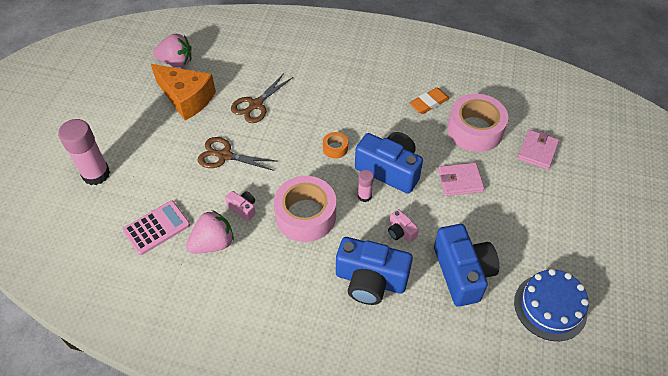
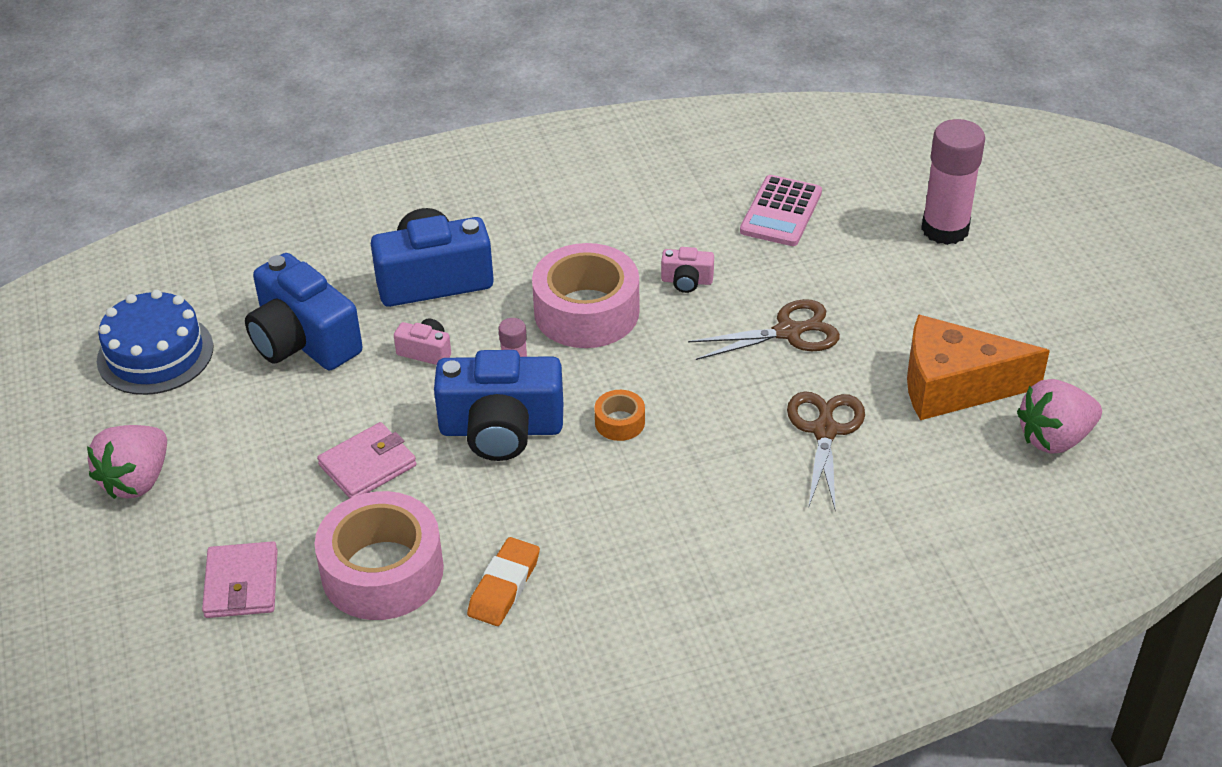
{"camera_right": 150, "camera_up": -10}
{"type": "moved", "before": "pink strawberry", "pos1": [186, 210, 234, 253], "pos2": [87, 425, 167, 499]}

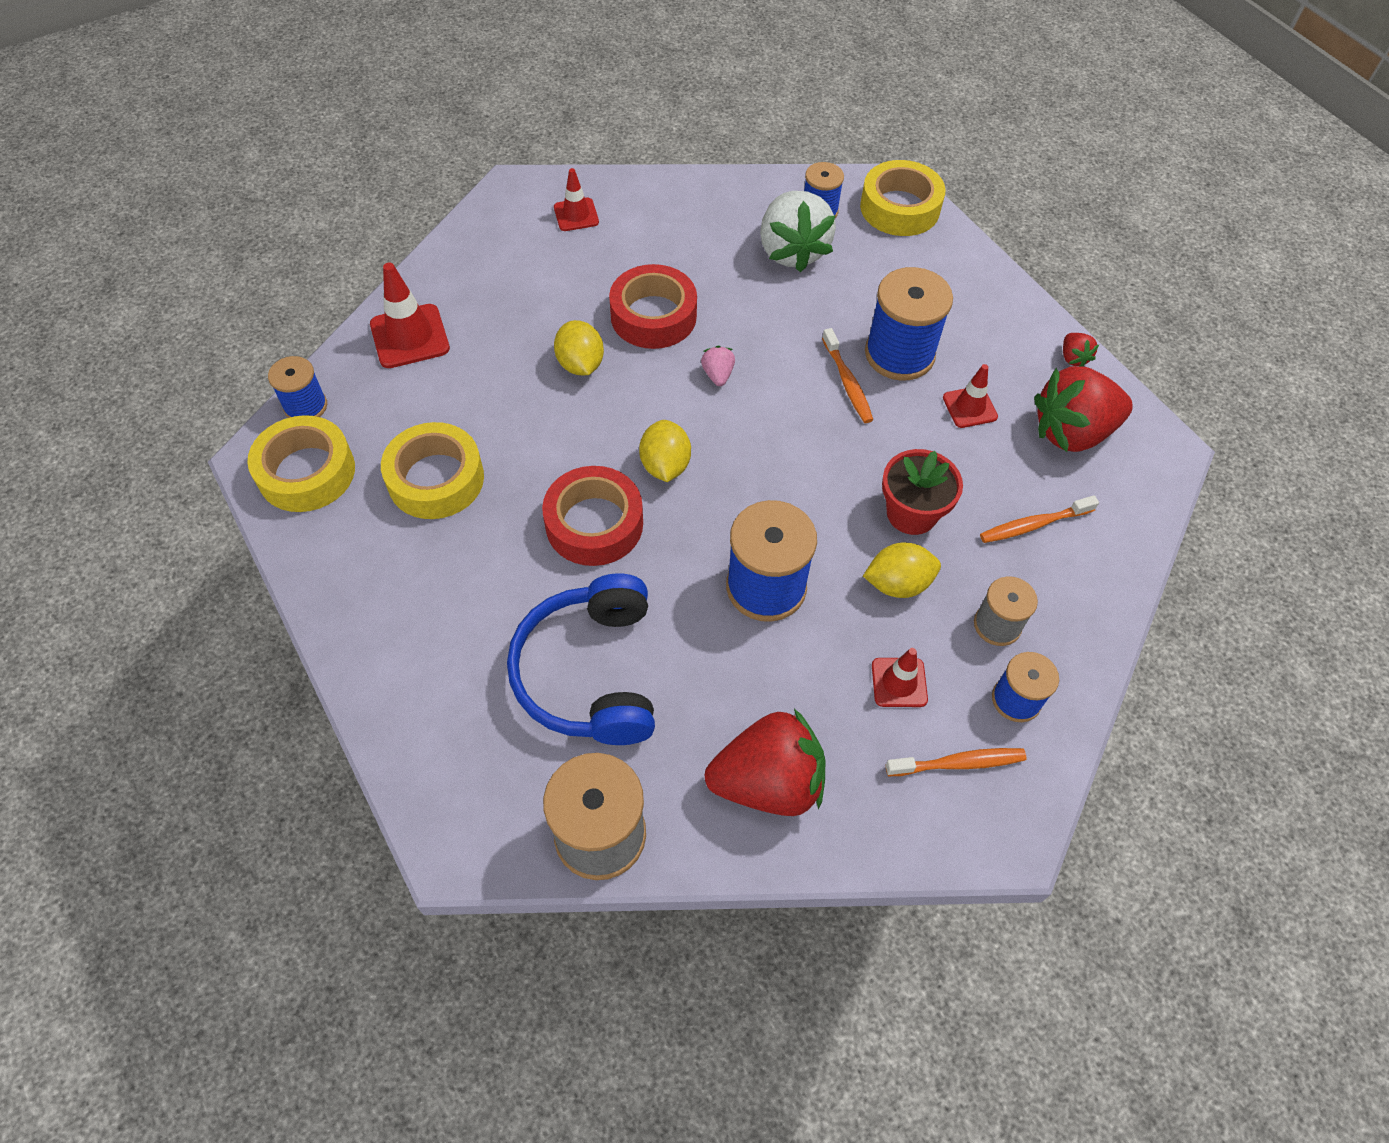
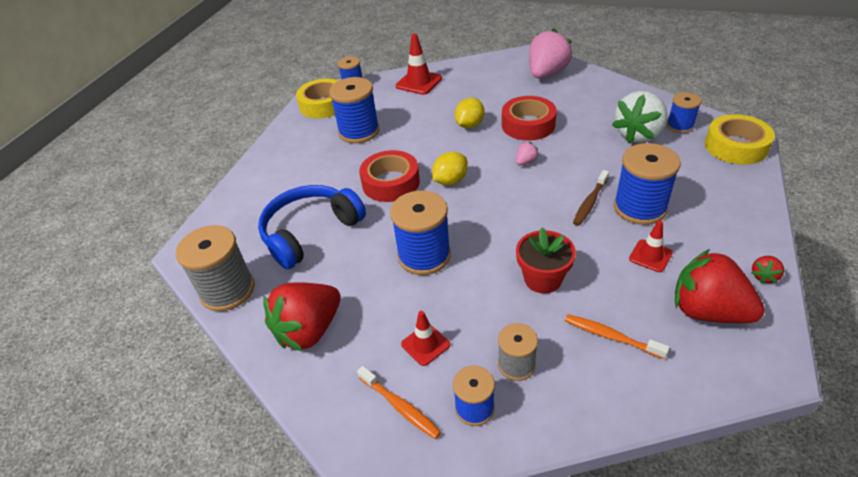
{"camera_right": 55, "camera_up": -15}
{"type": "removed", "before": "yellow lemon", "pos1": [863, 542, 941, 598]}
{"type": "replaced", "before": "yellow tape", "after": "blue spool", "pos1": [381, 422, 484, 519], "pos2": [329, 77, 380, 143]}
{"type": "replaced", "before": "red traffic cone", "after": "pink strawberry", "pos1": [554, 168, 599, 231], "pos2": [529, 28, 572, 79]}
{"type": "recoloured", "before": "orange toothbrush", "after": "brown toothbrush", "pos1": [822, 328, 873, 423], "pos2": [573, 170, 609, 226]}
{"type": "turned", "before": "red strawberry", "pos1": [705, 709, 825, 816], "pos2": [263, 282, 341, 351], "turn": 90}

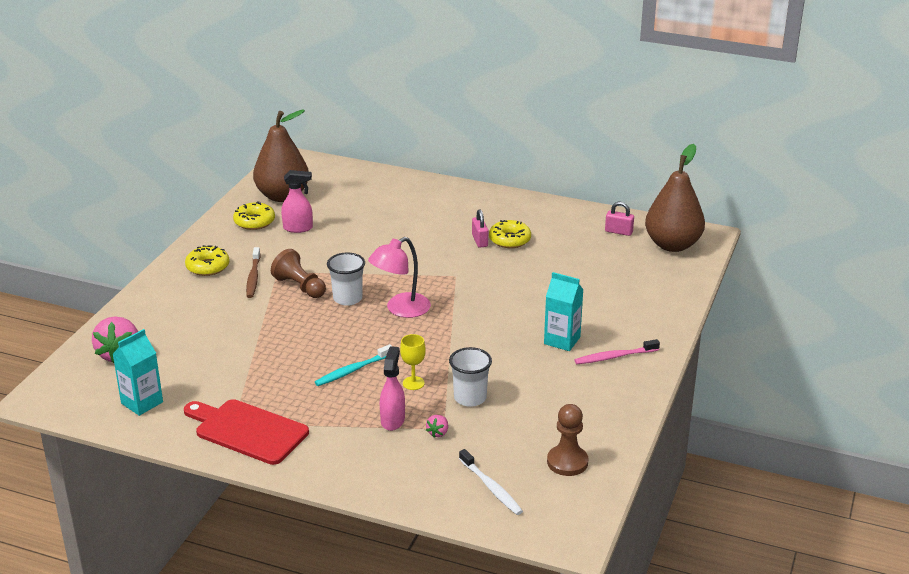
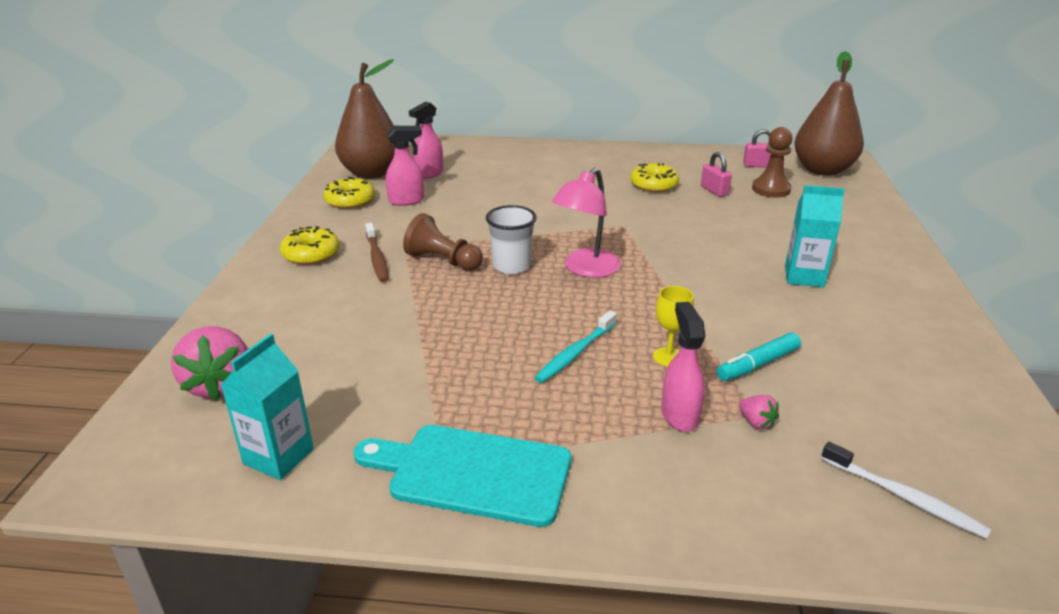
{"camera_right": -15, "camera_up": 0}
{"type": "removed", "before": "pink toothbrush", "pos1": [574, 339, 660, 364]}
{"type": "added", "after": "pink spray bottle", "pos2": [409, 102, 443, 179]}
{"type": "moved", "before": "pink padlock", "pos1": [472, 210, 488, 248], "pos2": [701, 152, 732, 197]}
{"type": "moved", "before": "brown pawn", "pos1": [547, 404, 588, 476], "pos2": [752, 127, 793, 198]}
{"type": "replaced", "before": "white cup", "after": "turquoise marker", "pos1": [449, 347, 492, 407], "pos2": [717, 332, 801, 381]}
{"type": "recoloured", "before": "red cutting board", "after": "turquoise cutting board", "pos1": [184, 399, 309, 465], "pos2": [353, 425, 571, 527]}
{"type": "turned", "before": "pink strawberry", "pos1": [426, 415, 448, 437], "pos2": [739, 395, 779, 429], "turn": -45}

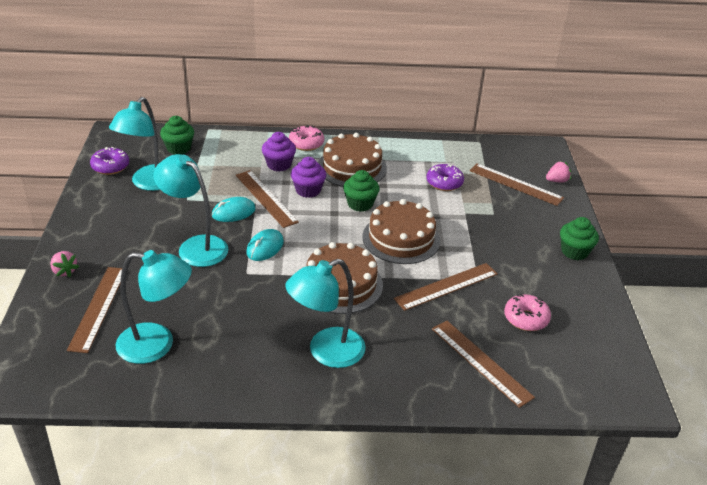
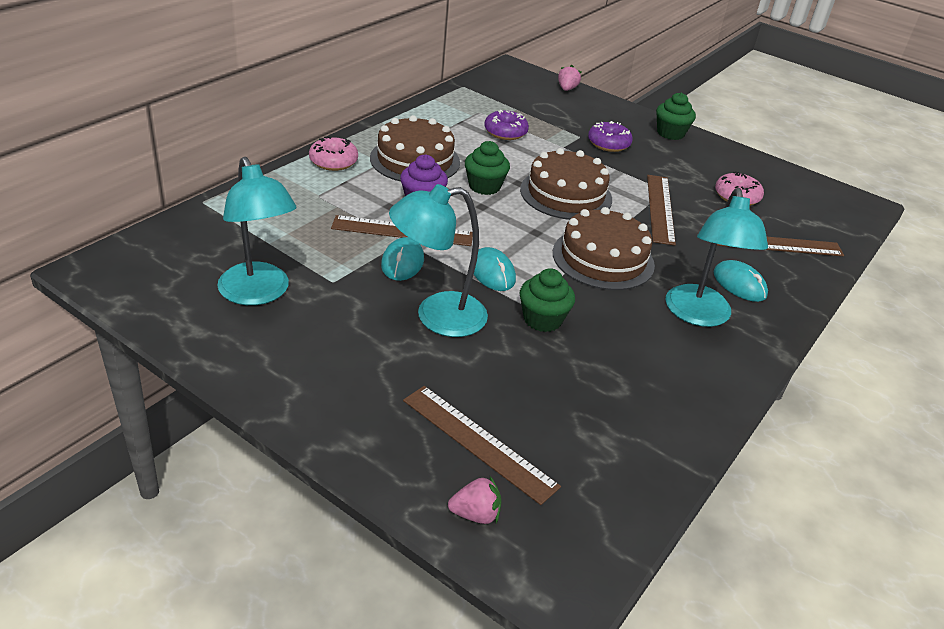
{"camera_right": -55, "camera_up": 0}
{"type": "removed", "before": "turquoise lamp", "pos1": [115, 250, 192, 364]}
{"type": "removed", "before": "purple cupcake", "pos1": [262, 132, 296, 171]}
{"type": "removed", "before": "brown ruler", "pos1": [469, 163, 564, 206]}
{"type": "added", "after": "turquoise mouse", "pos2": [713, 260, 768, 302]}
{"type": "moved", "before": "pink strawberry", "pos1": [50, 251, 79, 277], "pos2": [448, 476, 501, 524]}
{"type": "moved", "before": "purple donut", "pos1": [90, 147, 129, 175], "pos2": [588, 121, 633, 152]}
{"type": "moved", "before": "green cupcake", "pos1": [160, 116, 194, 154], "pos2": [520, 268, 575, 332]}

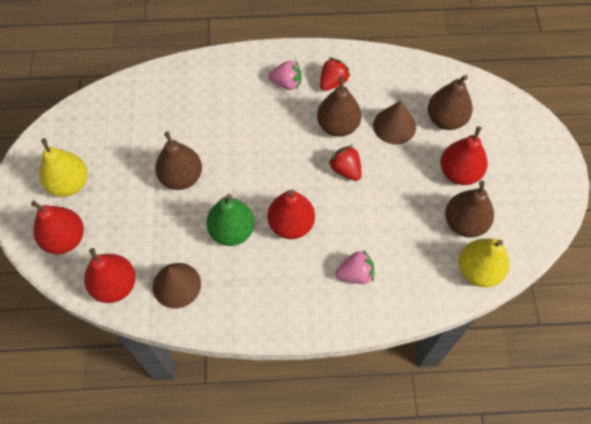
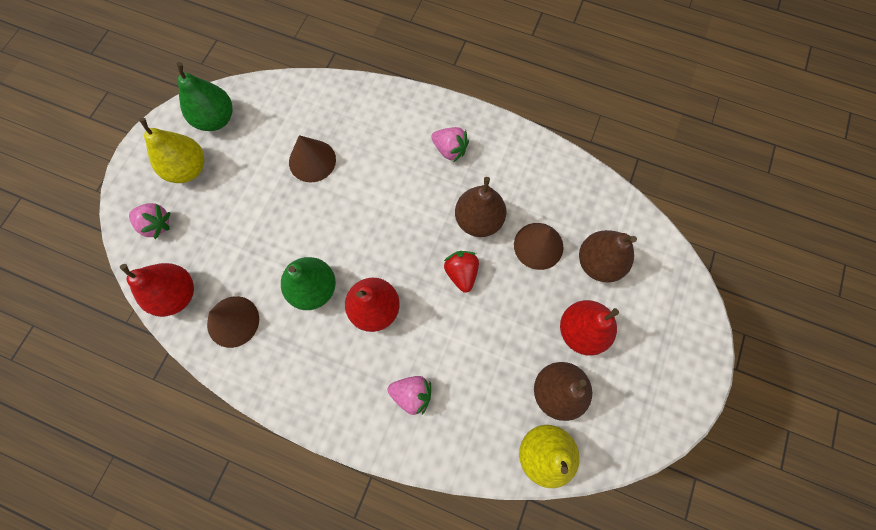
{"camera_right": 25, "camera_up": 10}
{"type": "removed", "before": "brown pear", "pos1": [155, 132, 202, 190]}
{"type": "removed", "before": "red strawberry", "pos1": [320, 57, 350, 91]}
{"type": "added", "after": "green pear", "pos2": [176, 62, 233, 131]}
{"type": "added", "after": "brown cone", "pos2": [289, 135, 336, 182]}
{"type": "replaced", "before": "red pear", "after": "pink strawberry", "pos1": [31, 201, 84, 254], "pos2": [129, 203, 171, 239]}

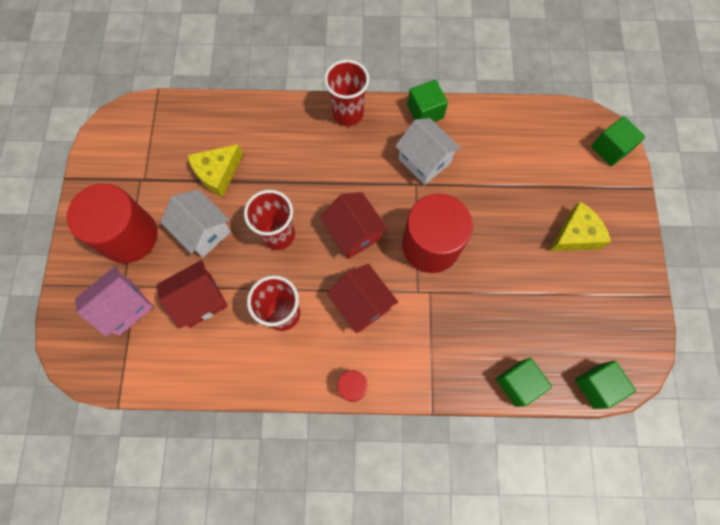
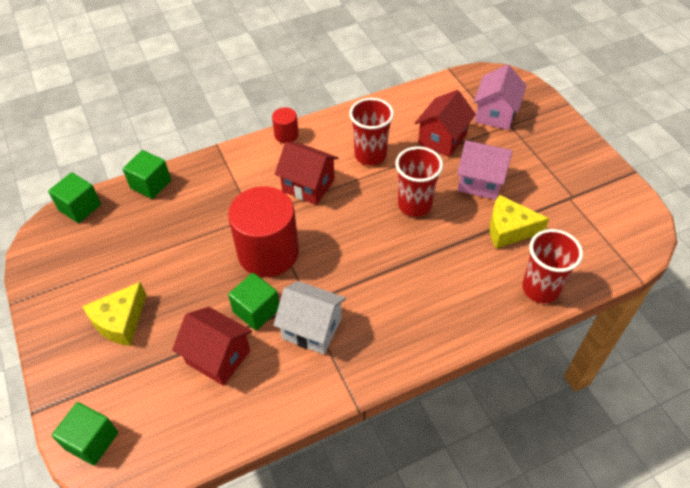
{"camera_right": 155, "camera_up": -20}
{"type": "removed", "before": "red cylinder", "pos1": [67, 184, 157, 263]}
{"type": "moved", "before": "red house", "pos1": [320, 192, 388, 259], "pos2": [172, 307, 252, 386]}
{"type": "moved", "before": "red cup", "pos1": [324, 60, 369, 126], "pos2": [522, 229, 583, 303]}
{"type": "moved", "before": "green cube", "pos1": [407, 80, 448, 122], "pos2": [228, 273, 279, 330]}
{"type": "recoloured", "before": "white house", "after": "pink house", "pos1": [161, 189, 231, 258], "pos2": [457, 141, 512, 200]}
{"type": "turned", "before": "yellow cheese", "pos1": [187, 144, 243, 197], "pos2": [490, 195, 550, 249], "turn": -105}

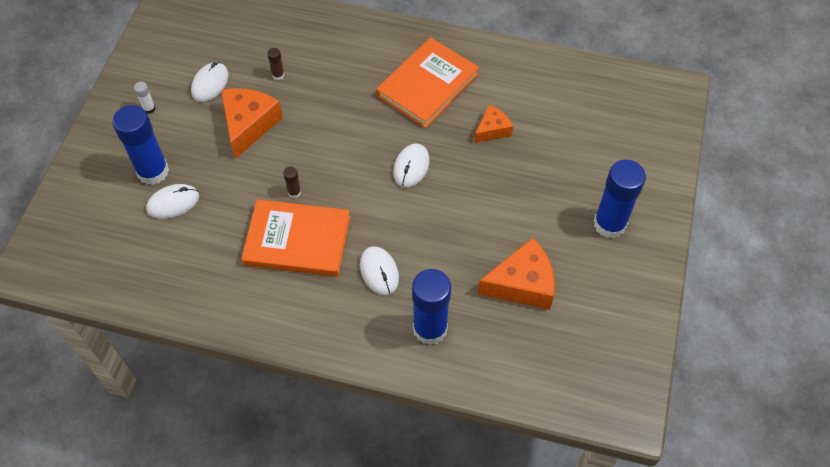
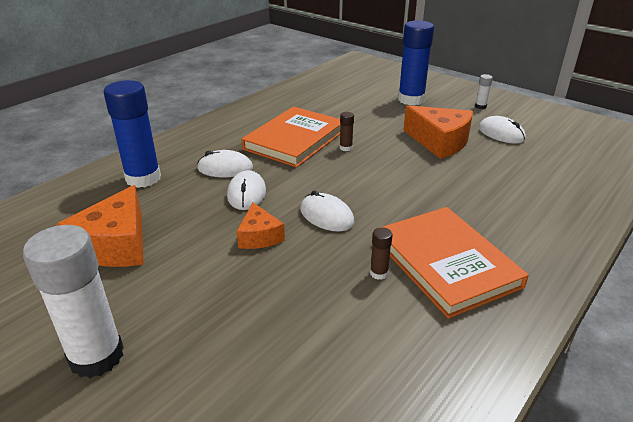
{"camera_right": 115, "camera_up": -25}
{"type": "moved", "before": "white mouse", "pos1": [146, 184, 199, 219], "pos2": [227, 170, 266, 210]}
{"type": "moved", "before": "brown glue stick", "pos1": [267, 48, 284, 80], "pos2": [370, 227, 393, 280]}
{"type": "moved", "before": "orange cheese", "pos1": [474, 105, 513, 143], "pos2": [237, 203, 285, 249]}
{"type": "recoloured", "before": "blue glue stick", "after": "white glue stick", "pos1": [594, 160, 646, 238], "pos2": [23, 225, 124, 378]}

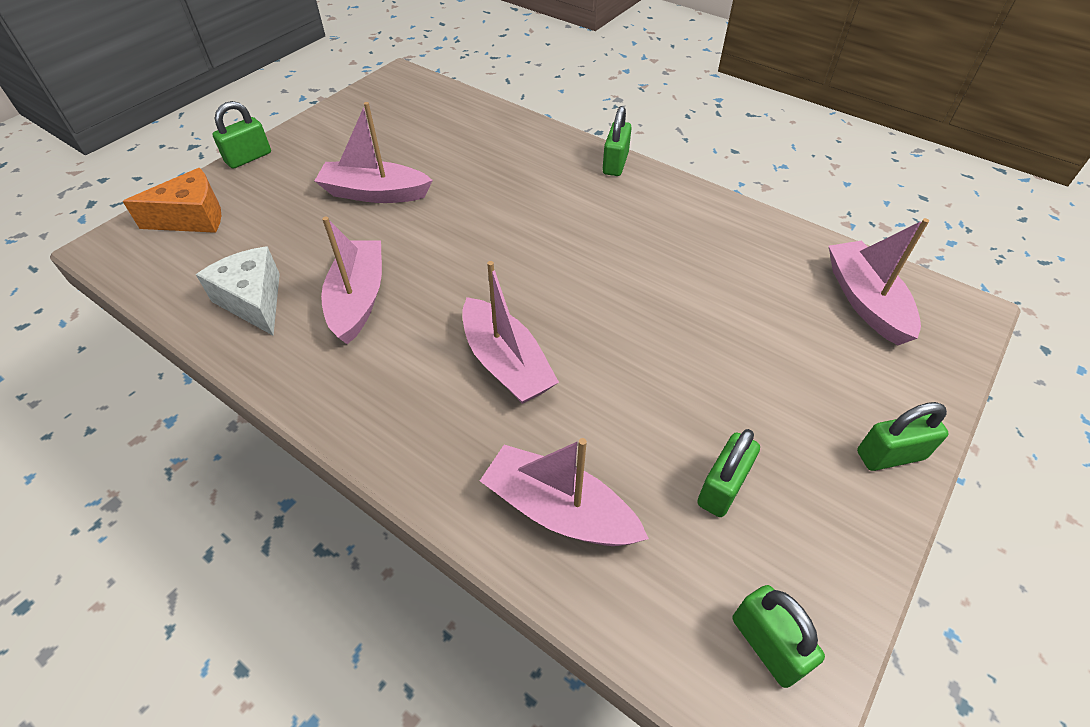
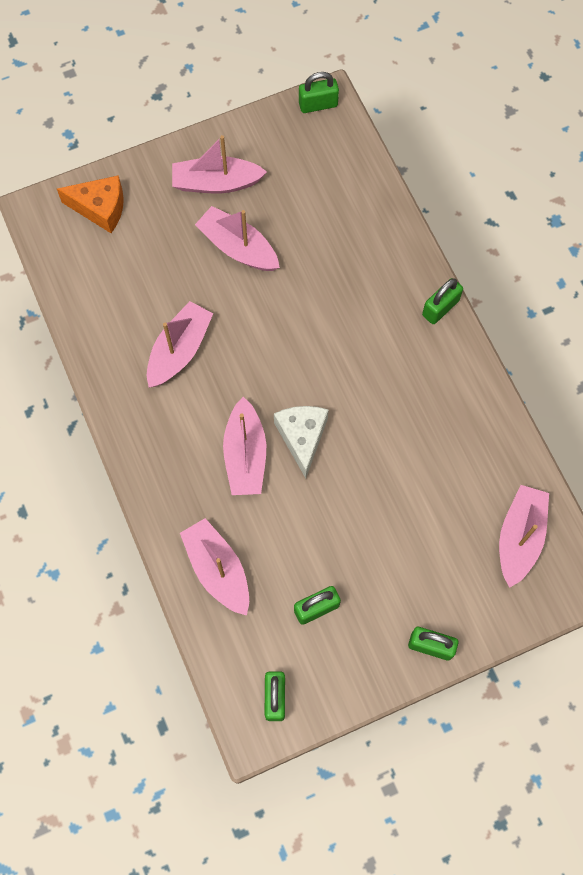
{"camera_right": 30, "camera_up": 20}
{"type": "added", "after": "pink boat", "pos2": [172, 135, 267, 193]}
{"type": "moved", "before": "white cheese", "pos1": [196, 246, 280, 335], "pos2": [274, 406, 329, 478]}
{"type": "moved", "before": "green padlock", "pos1": [212, 101, 271, 169], "pos2": [299, 72, 339, 113]}

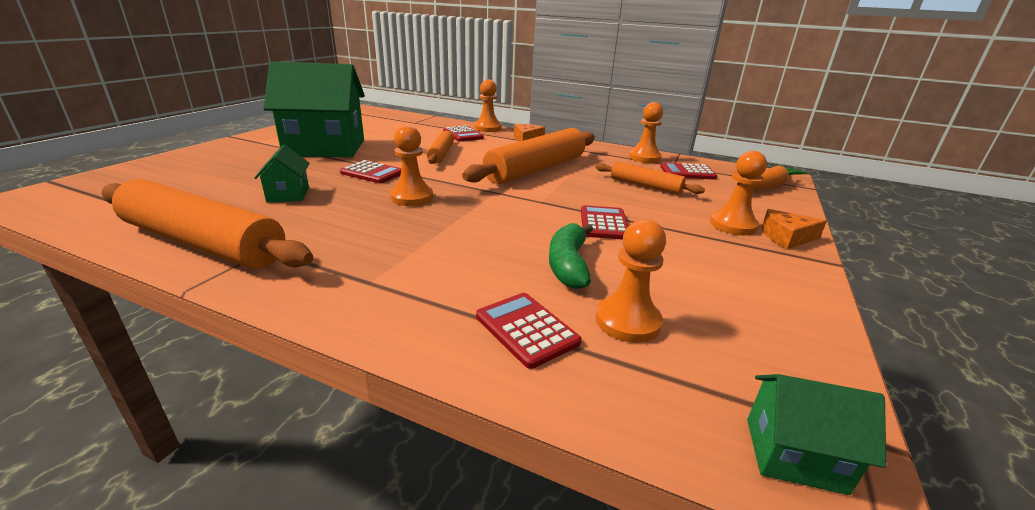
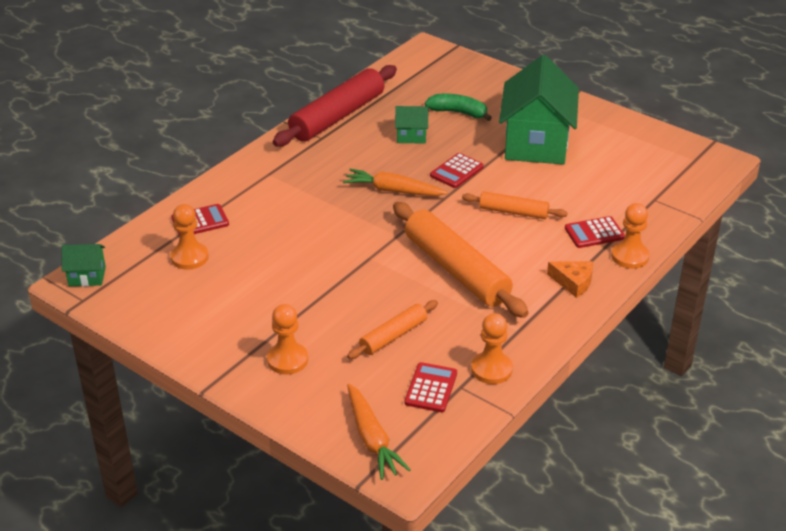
{"camera_right": 105, "camera_up": 10}
{"type": "removed", "before": "red calculator", "pos1": [581, 205, 628, 240]}
{"type": "removed", "before": "orange cheese", "pos1": [762, 209, 827, 249]}
{"type": "moved", "before": "green banana", "pos1": [549, 223, 593, 289], "pos2": [425, 94, 492, 121]}
{"type": "replaced", "before": "orange pawn", "after": "orange carrot", "pos1": [390, 125, 433, 206], "pos2": [343, 169, 448, 196]}
{"type": "recoloured", "before": "orange rolling pin", "after": "red rolling pin", "pos1": [101, 179, 313, 269], "pos2": [272, 65, 397, 147]}
{"type": "turned", "before": "green house", "pos1": [747, 374, 886, 495], "pos2": [62, 244, 106, 286], "turn": 60}

